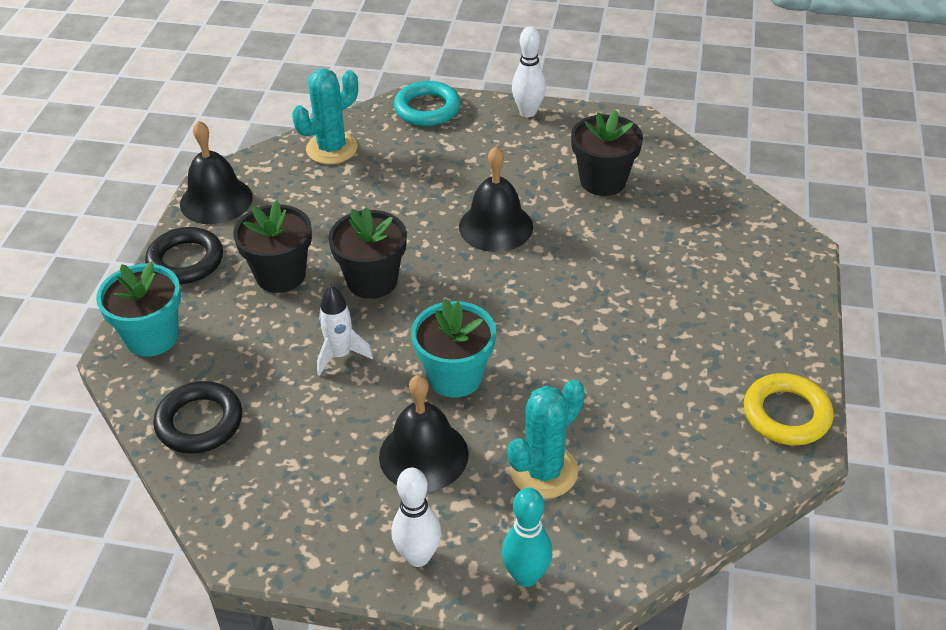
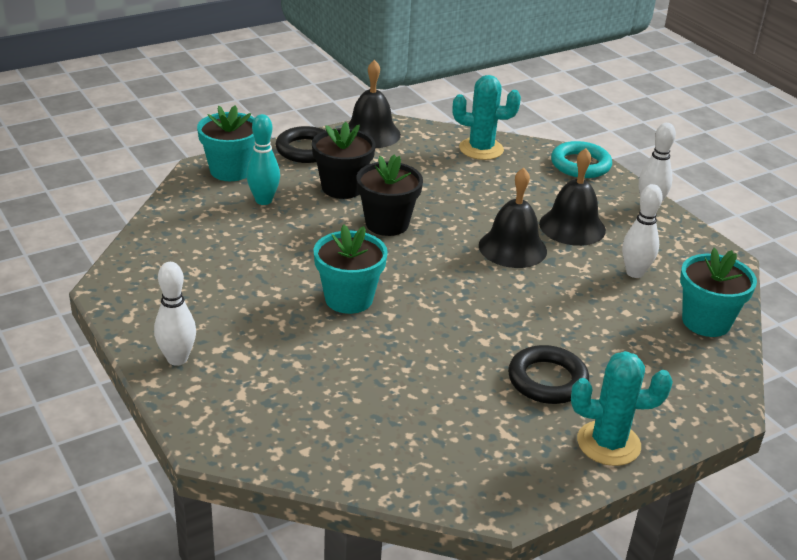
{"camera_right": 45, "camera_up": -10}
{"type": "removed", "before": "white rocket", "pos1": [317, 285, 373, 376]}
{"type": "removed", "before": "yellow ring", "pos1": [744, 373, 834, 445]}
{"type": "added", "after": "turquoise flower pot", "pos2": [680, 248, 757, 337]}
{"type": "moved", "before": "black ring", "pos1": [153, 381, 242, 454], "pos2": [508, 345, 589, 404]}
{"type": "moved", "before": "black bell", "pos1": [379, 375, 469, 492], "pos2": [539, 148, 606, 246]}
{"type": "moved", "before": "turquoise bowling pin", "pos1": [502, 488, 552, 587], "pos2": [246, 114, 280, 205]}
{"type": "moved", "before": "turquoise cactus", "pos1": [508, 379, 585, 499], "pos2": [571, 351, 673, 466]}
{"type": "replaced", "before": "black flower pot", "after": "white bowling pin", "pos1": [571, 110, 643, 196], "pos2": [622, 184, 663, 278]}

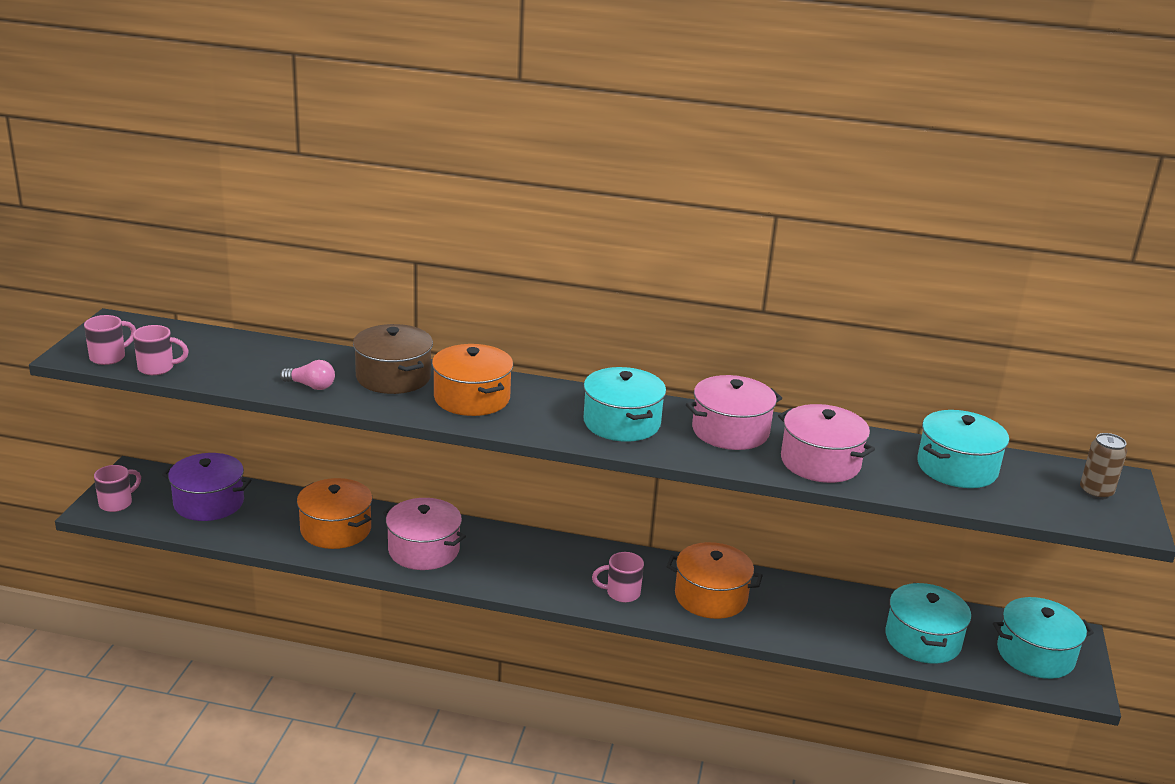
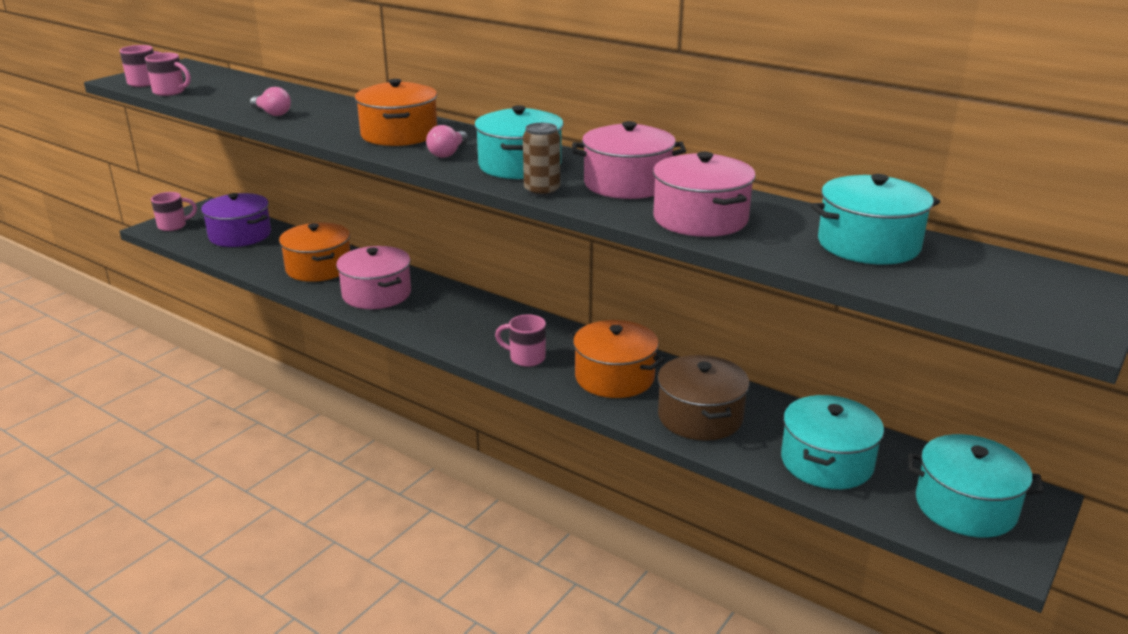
{"camera_right": 25, "camera_up": 0}
{"type": "added", "after": "pink light bulb", "pos2": [426, 125, 468, 158]}
{"type": "moved", "before": "brown pot", "pos1": [353, 324, 433, 394], "pos2": [658, 355, 750, 441]}
{"type": "moved", "before": "brown can", "pos1": [1080, 433, 1127, 500], "pos2": [523, 123, 560, 197]}

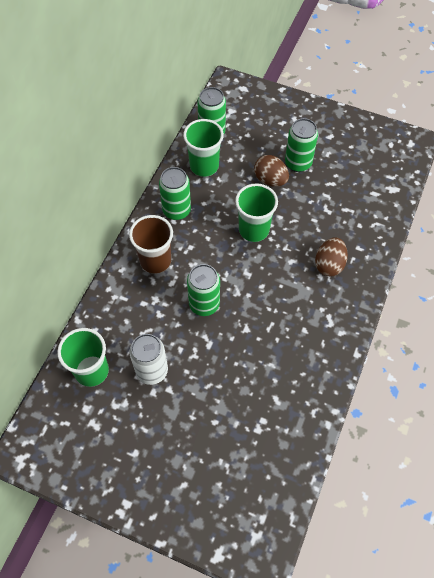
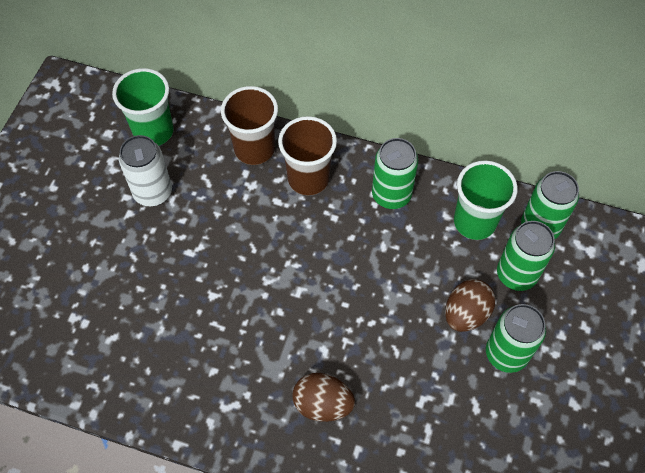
{"camera_right": 85, "camera_up": 0}
{"type": "removed", "before": "green cup", "pos1": [235, 183, 278, 242]}
{"type": "added", "after": "brown cup", "pos2": [221, 86, 278, 165]}
{"type": "moved", "before": "green can", "pos1": [187, 264, 220, 316], "pos2": [497, 221, 555, 291]}

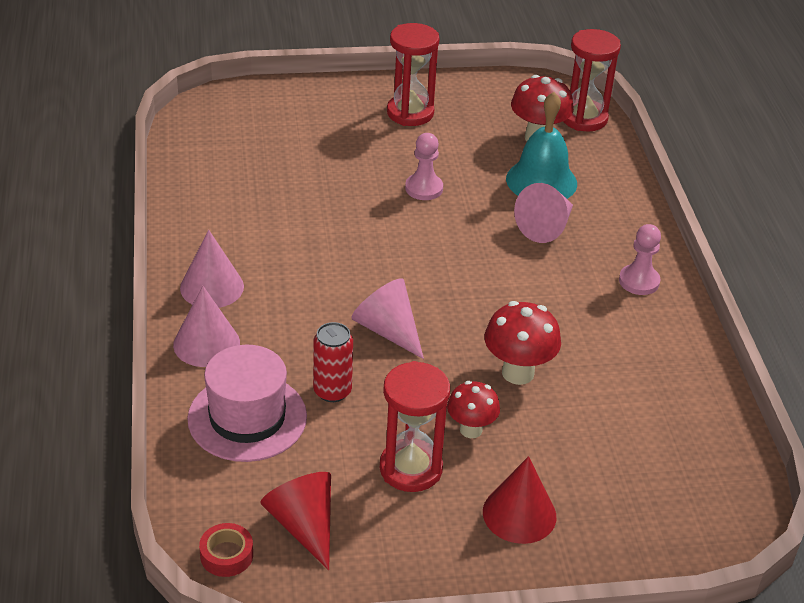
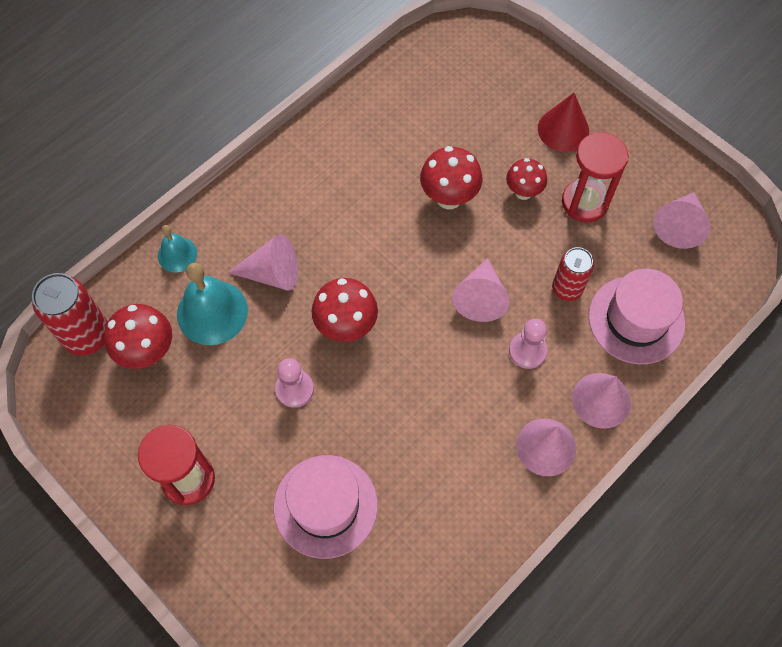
{"camera_right": -125, "camera_up": 25}
{"type": "removed", "before": "red tape", "pos1": [199, 523, 253, 577]}
{"type": "added", "after": "turquoise bell", "pos2": [158, 225, 197, 272]}
{"type": "added", "after": "pink hat", "pos2": [274, 455, 378, 559]}
{"type": "added", "after": "red mushroom", "pos2": [312, 278, 378, 342]}
{"type": "moved", "before": "pink pawn", "pos1": [619, 224, 661, 295], "pos2": [509, 319, 547, 369]}
{"type": "replaced", "before": "red hourglass", "after": "red can", "pos1": [563, 29, 621, 131], "pos2": [32, 273, 108, 356]}
{"type": "recoloured", "before": "red cone", "after": "pink cone", "pos1": [260, 472, 331, 570], "pos2": [653, 192, 710, 249]}

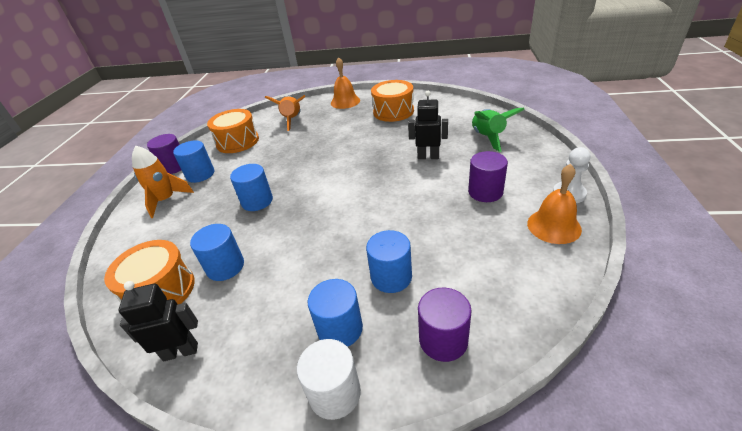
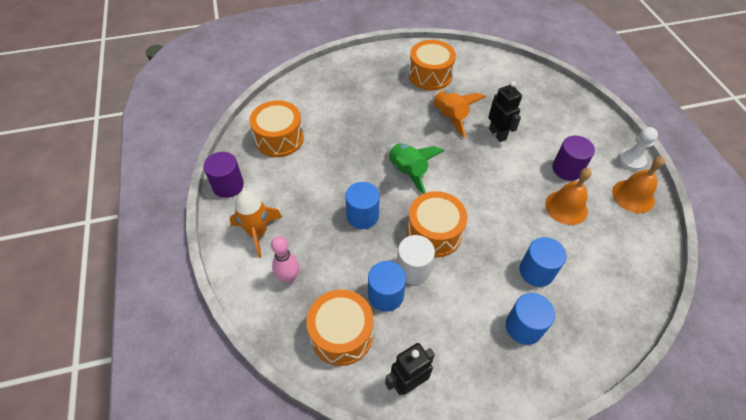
{"camera_right": -25, "camera_up": 15}
{"type": "removed", "before": "blue cylinder", "pos1": [173, 140, 214, 183]}
{"type": "removed", "before": "purple cylinder", "pos1": [418, 288, 472, 362]}
{"type": "added", "after": "pink bowling pin", "pos2": [271, 236, 299, 284]}
{"type": "added", "after": "orange drum", "pos2": [407, 191, 467, 257]}
{"type": "moved", "before": "orange rocket", "pos1": [265, 95, 306, 131], "pos2": [433, 90, 486, 138]}
{"type": "moved", "before": "white cylinder", "pos1": [297, 339, 361, 420], "pos2": [397, 235, 435, 285]}
{"type": "moved", "before": "orange bell", "pos1": [331, 57, 360, 109], "pos2": [545, 168, 592, 225]}
{"type": "moved", "before": "green rocket", "pos1": [472, 108, 525, 152], "pos2": [388, 143, 445, 194]}
{"type": "turned", "before": "black robot", "pos1": [408, 91, 448, 159], "pos2": [488, 81, 522, 142], "turn": 75}

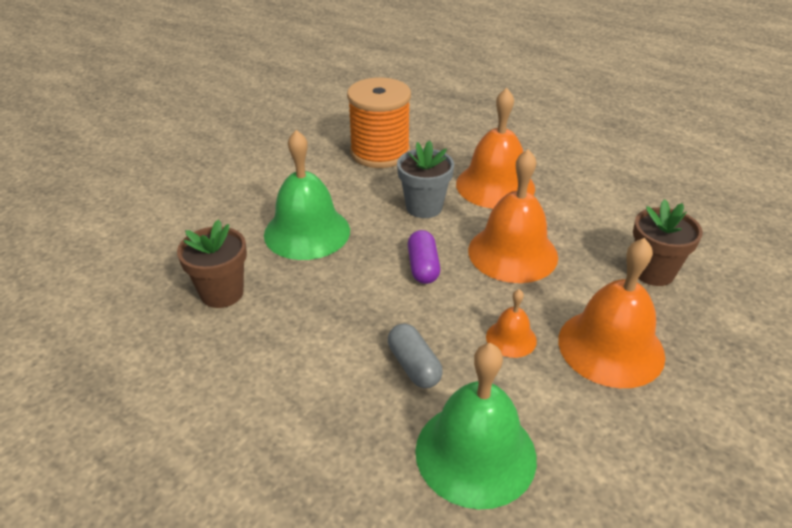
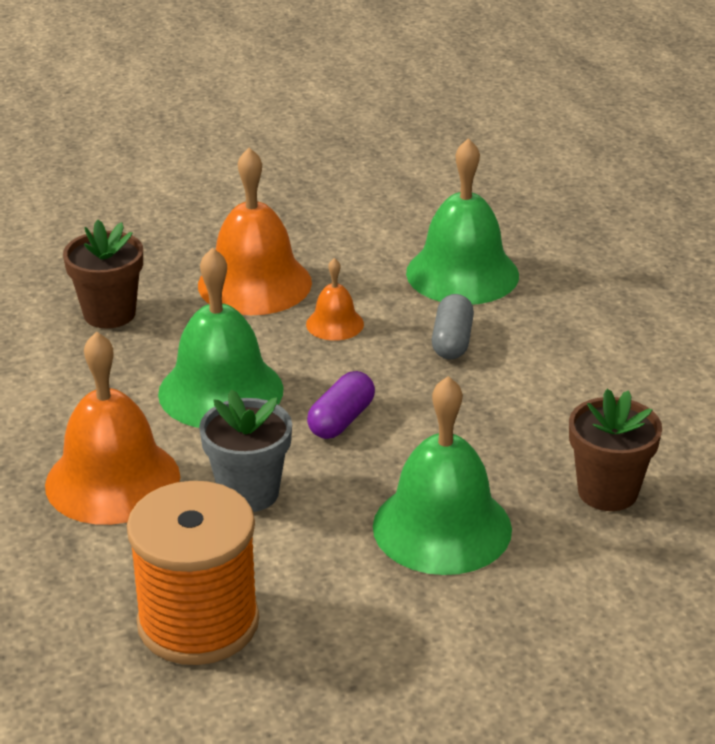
{"camera_right": -145, "camera_up": -5}
{"type": "recoloured", "before": "orange bell", "after": "green bell", "pos1": [468, 149, 558, 283], "pos2": [158, 247, 284, 428]}

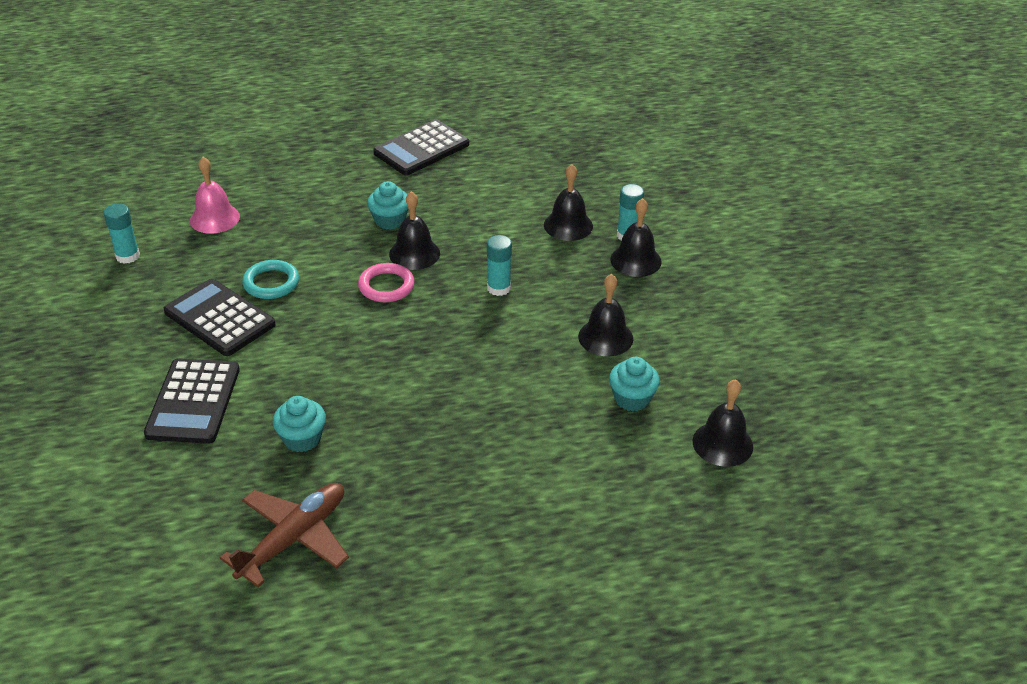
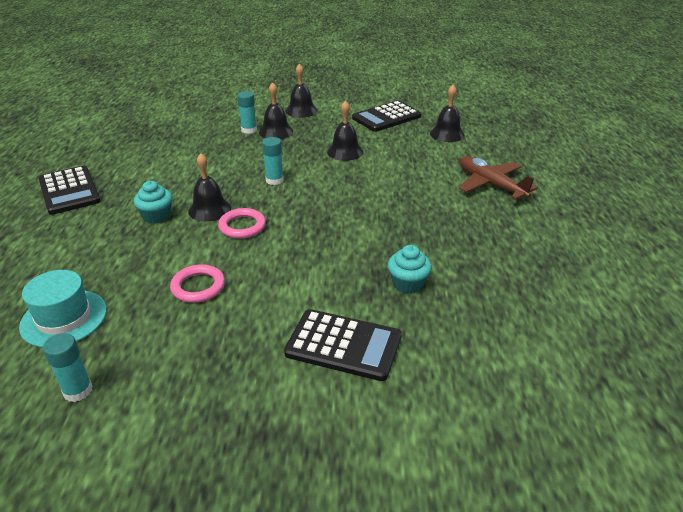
{"camera_right": -75, "camera_up": -5}
{"type": "removed", "before": "turquoise cupcake", "pos1": [609, 357, 660, 411]}
{"type": "moved", "before": "black calculator", "pos1": [164, 279, 275, 356], "pos2": [352, 101, 421, 132]}
{"type": "moved", "before": "brown plane", "pos1": [220, 483, 349, 587], "pos2": [459, 156, 538, 199]}
{"type": "moved", "before": "black bell", "pos1": [544, 164, 593, 241], "pos2": [285, 63, 318, 118]}
{"type": "replaced", "before": "pink bell", "after": "turquoise hat", "pos1": [190, 157, 240, 234], "pos2": [19, 270, 107, 347]}
{"type": "recoloured", "before": "turquoise ring", "after": "pink ring", "pos1": [242, 260, 299, 299], "pos2": [170, 264, 225, 303]}

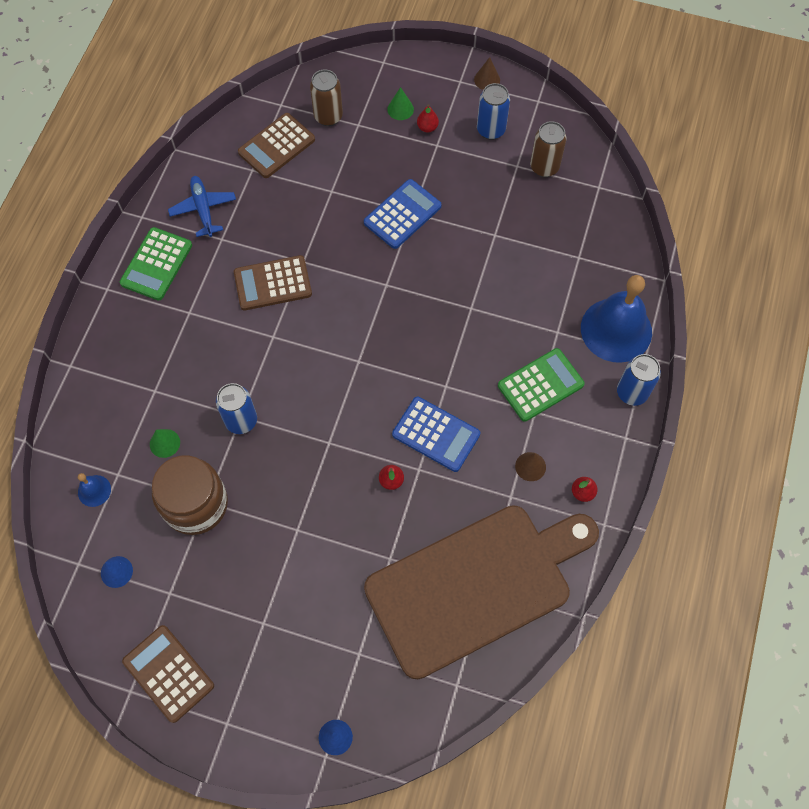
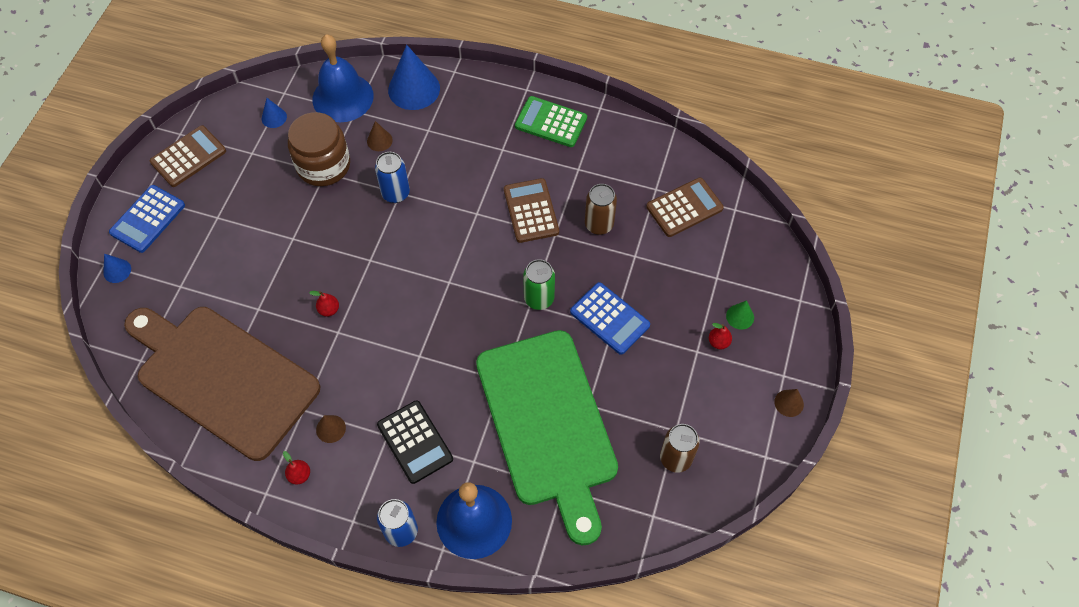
{"camera_right": 90, "camera_up": -5}
{"type": "removed", "before": "blue plane", "pos1": [168, 176, 236, 237]}
{"type": "removed", "before": "blue can", "pos1": [477, 83, 510, 140]}
{"type": "added", "after": "blue cone", "pos2": [388, 45, 440, 110]}
{"type": "added", "after": "green cutting board", "pos2": [476, 330, 618, 545]}
{"type": "added", "after": "green can", "pos2": [523, 259, 555, 310]}
{"type": "moved", "before": "brown can", "pos1": [310, 70, 343, 126], "pos2": [585, 184, 617, 235]}
{"type": "moved", "before": "blue calculator", "pos1": [392, 397, 480, 472], "pos2": [109, 185, 185, 253]}
{"type": "recoloured", "before": "green cone", "after": "brown cone", "pos1": [150, 429, 180, 458], "pos2": [367, 121, 393, 151]}
{"type": "recoloured", "before": "green calculator", "after": "black calculator", "pos1": [498, 348, 585, 422], "pos2": [377, 400, 453, 484]}
{"type": "turned", "before": "brown calculator", "pos1": [238, 113, 315, 178], "pos2": [646, 177, 724, 237], "turn": 105}
{"type": "turned", "before": "brown cutting board", "pos1": [364, 505, 599, 679], "pos2": [124, 307, 320, 461], "turn": 150}
{"type": "resized", "before": "blue bell", "pos1": [78, 473, 111, 507], "pos2": [312, 34, 374, 122], "scale": 2.3}

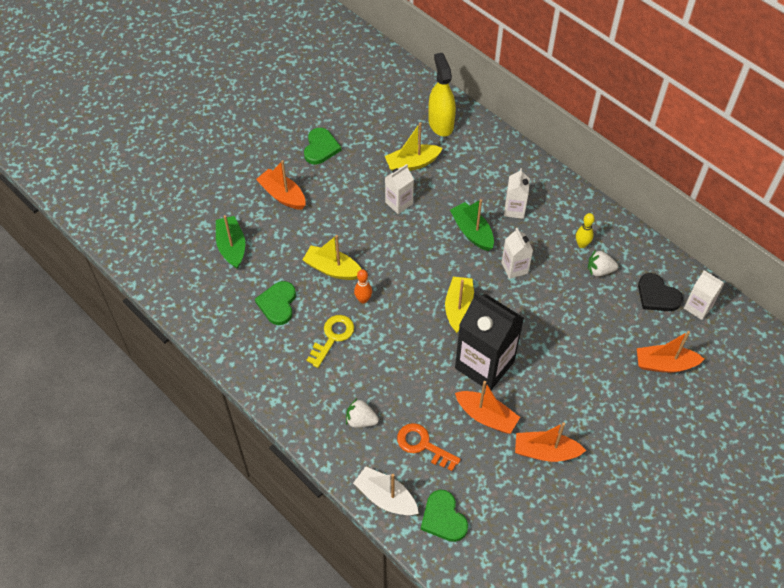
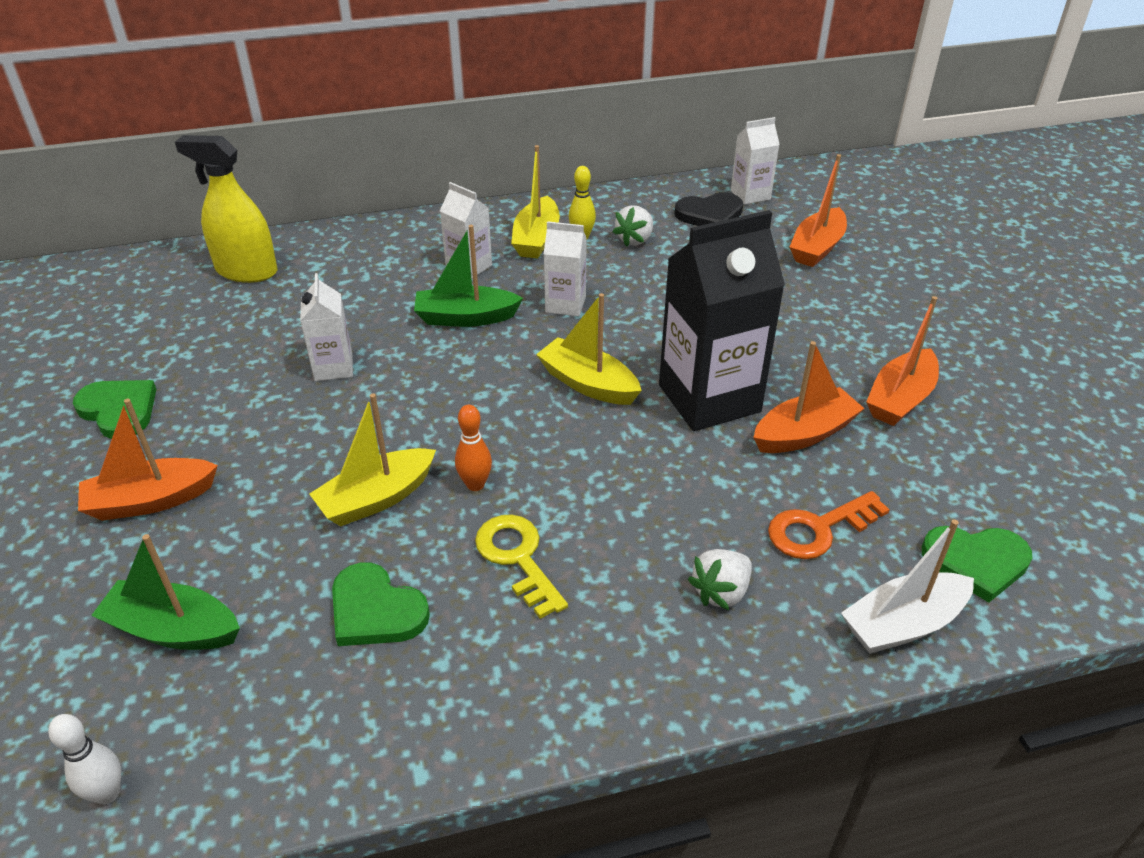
{"camera_right": -60, "camera_up": -15}
{"type": "added", "after": "white bowling pin", "pos2": [48, 714, 121, 804]}
{"type": "moved", "before": "yellow boat", "pos1": [385, 123, 443, 171], "pos2": [511, 145, 560, 258]}

